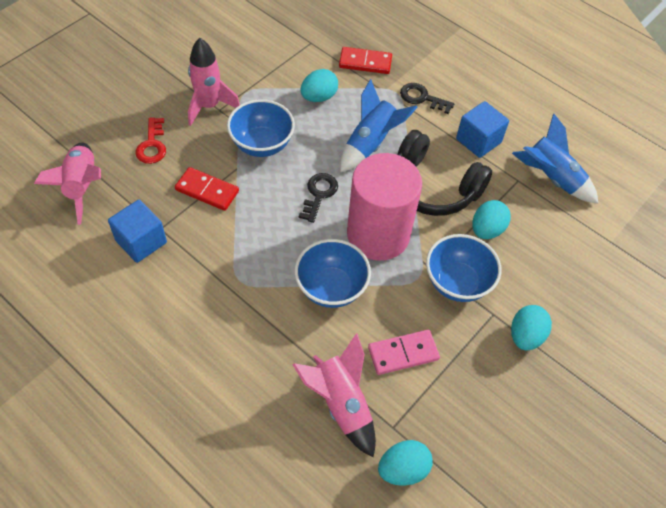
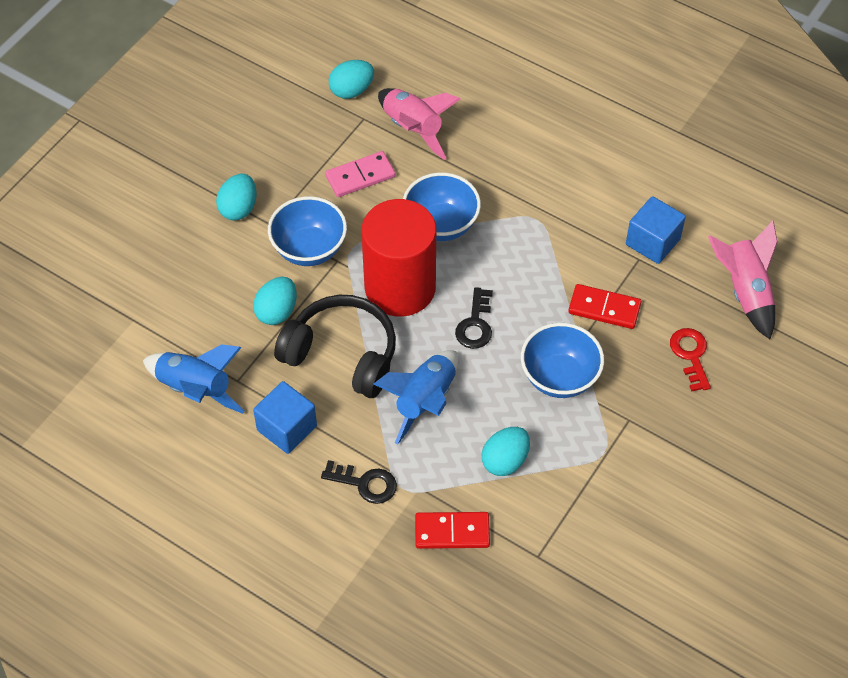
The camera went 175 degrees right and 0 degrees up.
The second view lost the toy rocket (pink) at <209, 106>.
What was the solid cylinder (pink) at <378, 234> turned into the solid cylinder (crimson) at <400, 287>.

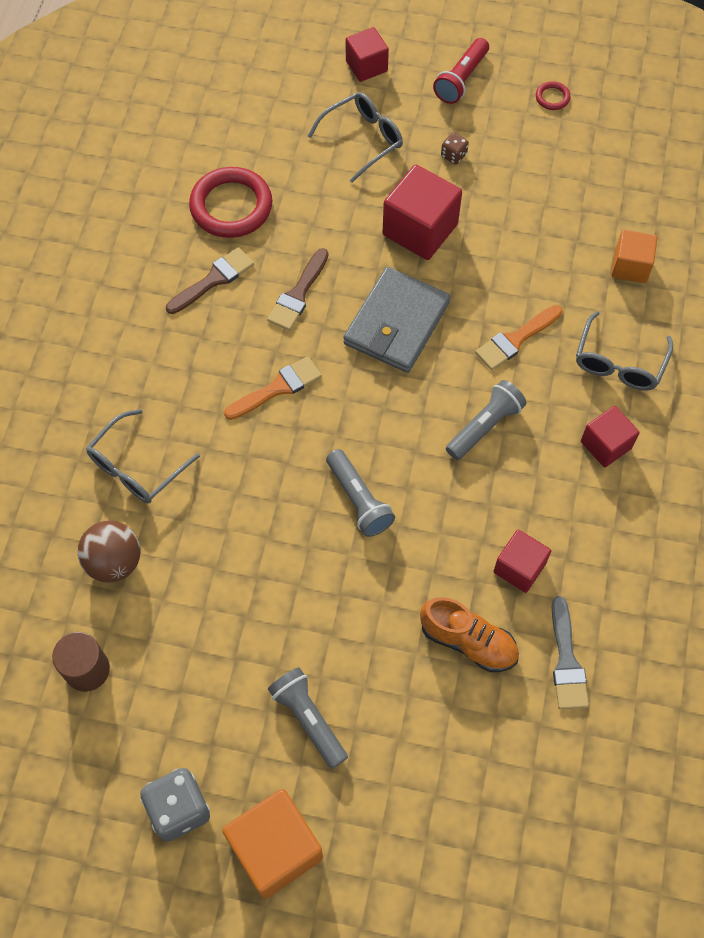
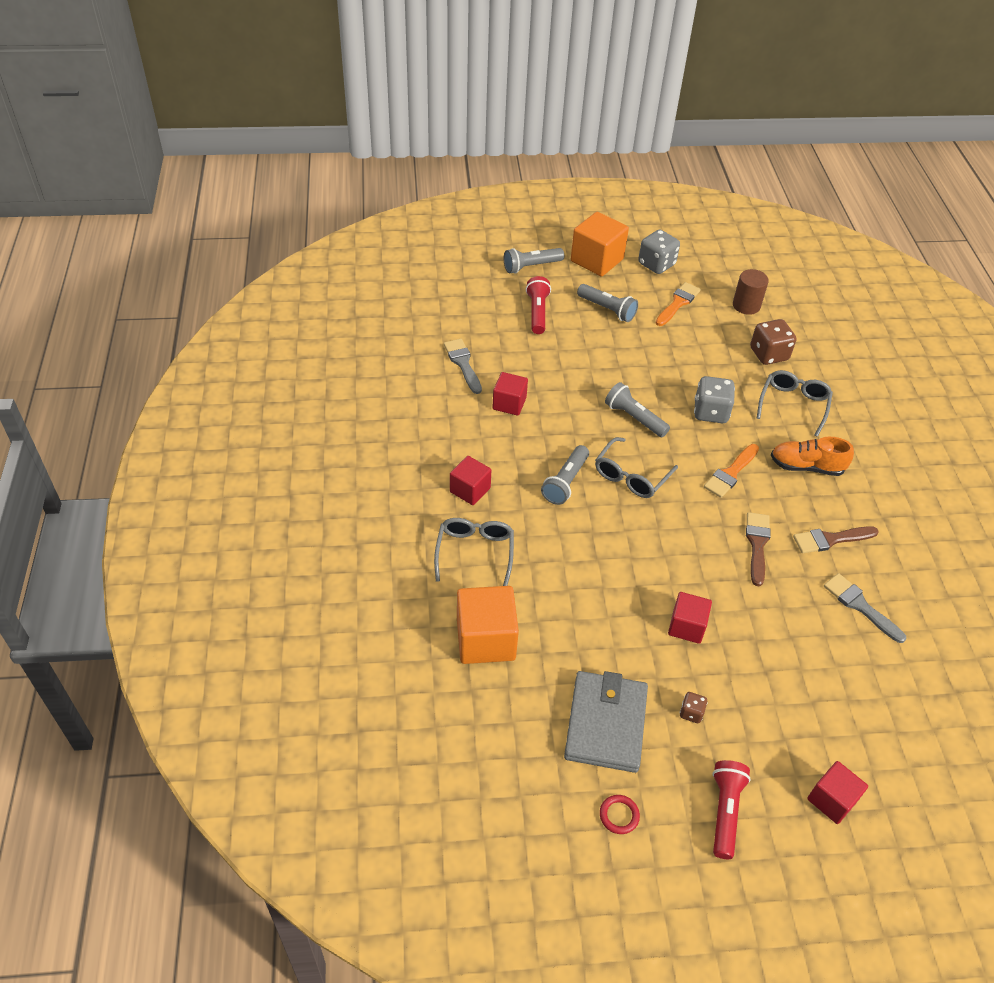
The camera went 160 degrees right and 15 degrees down.
The eyeglasses (grey) ended up elsewhere, having gone from <363, 139> to <631, 476>.
The size of the block (crimson) at <420, 229> changed by a factor of 0.62.
Where the torus (crimson) stood at <231, 206>, the brush (grey) came to stand at <860, 606>.
The size of the block (bright orange) at <630, 266> changed by a factor of 1.62.
The brush (russet) at <213, 280> ended up facing another way, 45 degrees clockwise from before.
The billfold (grey) ended up elsewhere, having gone from <396, 323> to <605, 724>.
The brush (bright orange) ended up elsewhere, having gone from <515, 339> to <678, 303>.
Where the play ball (russet) stood at <114, 562>, the game die (russet) came to stand at <768, 354>.
The shoe (bright orange) ended up elsewhere, having gone from <468, 641> to <806, 466>.
The second view gained the torch (grey) at <531, 266>.
The second view gained the torch (crimson) at <537, 312>.
The second view gained the game die (grey) at <710, 412>.

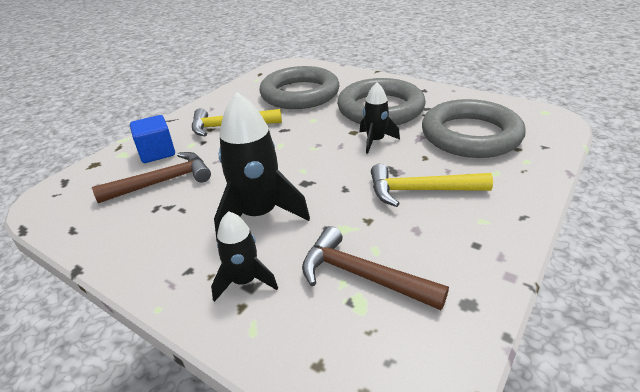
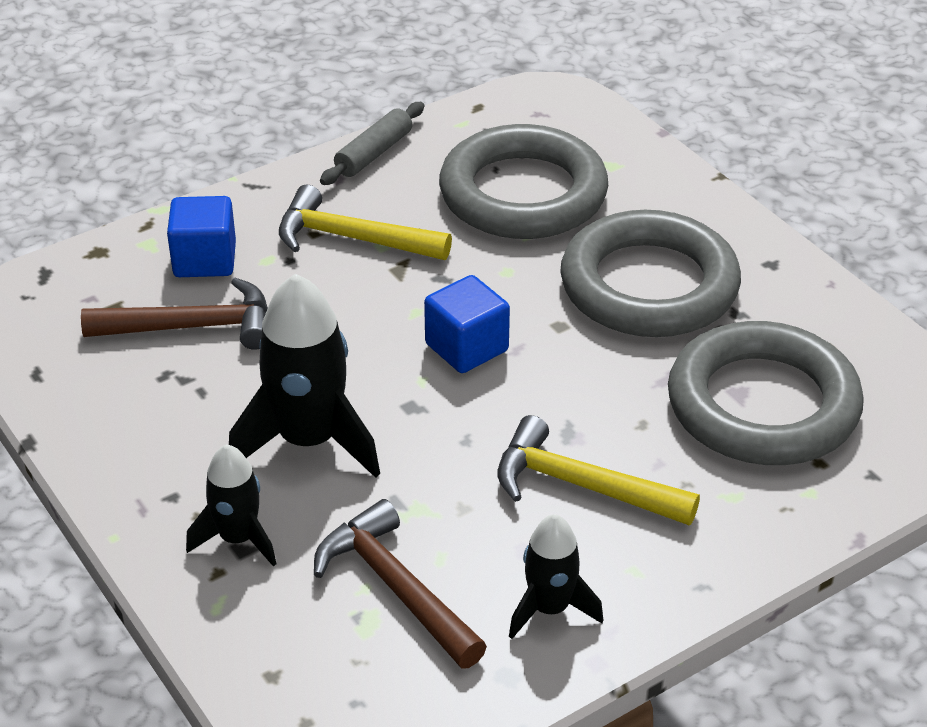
The camera went 20 degrees right and 5 degrees up.
The toy rocket (black) ended up elsewhere, having gone from <375, 141> to <549, 609>.
The second view gained the pastry roller (grey) at <373, 153>.
The second view gained the block (royal blue) at <466, 347>.

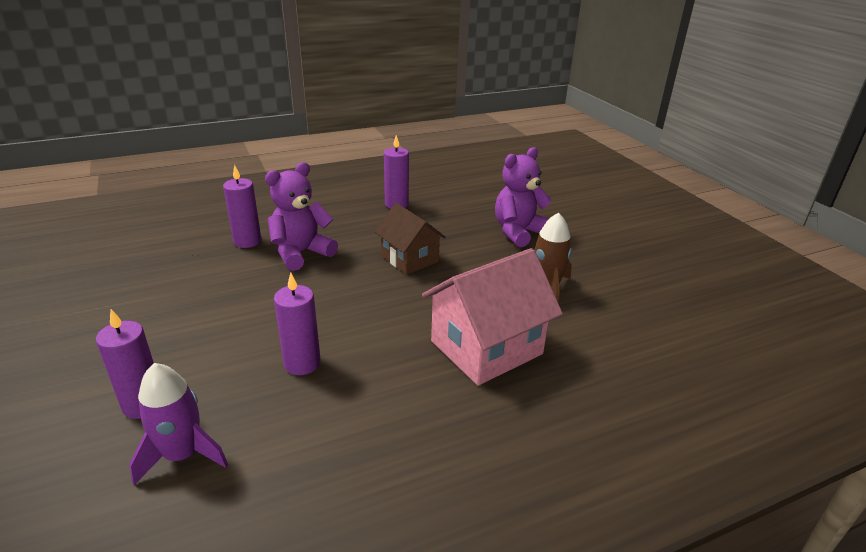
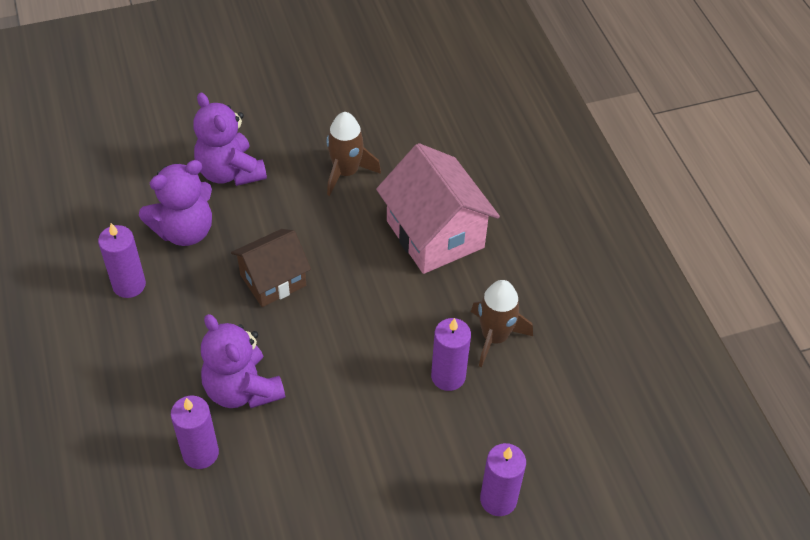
The camera went 85 degrees left and 20 degrees up.
The second view lost the toy rocket (violet) at <182, 455>.
The second view gained the teddy bear (violet) at <185, 231>.
The second view gained the toy rocket (russet) at <494, 337>.

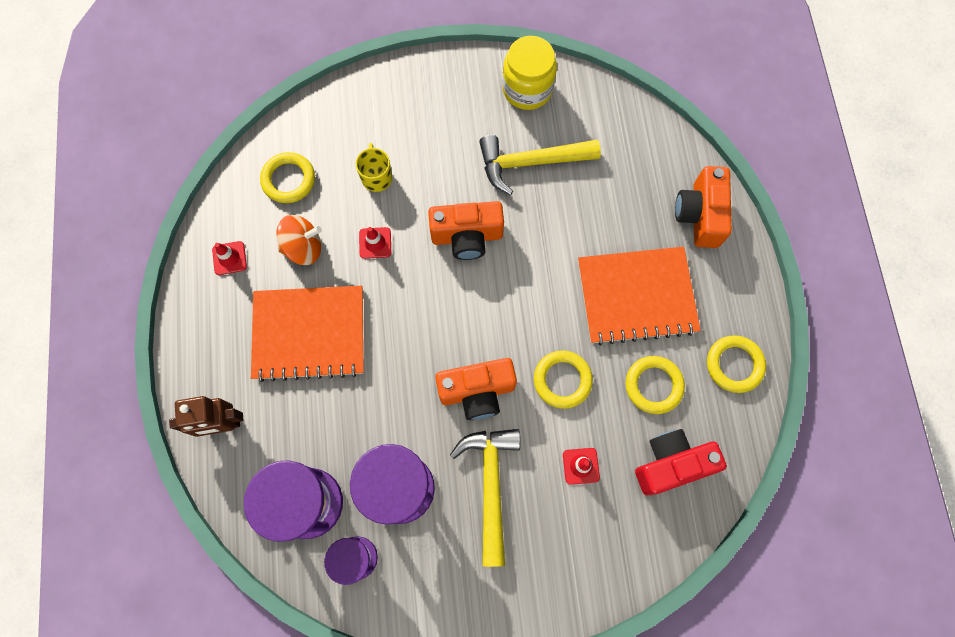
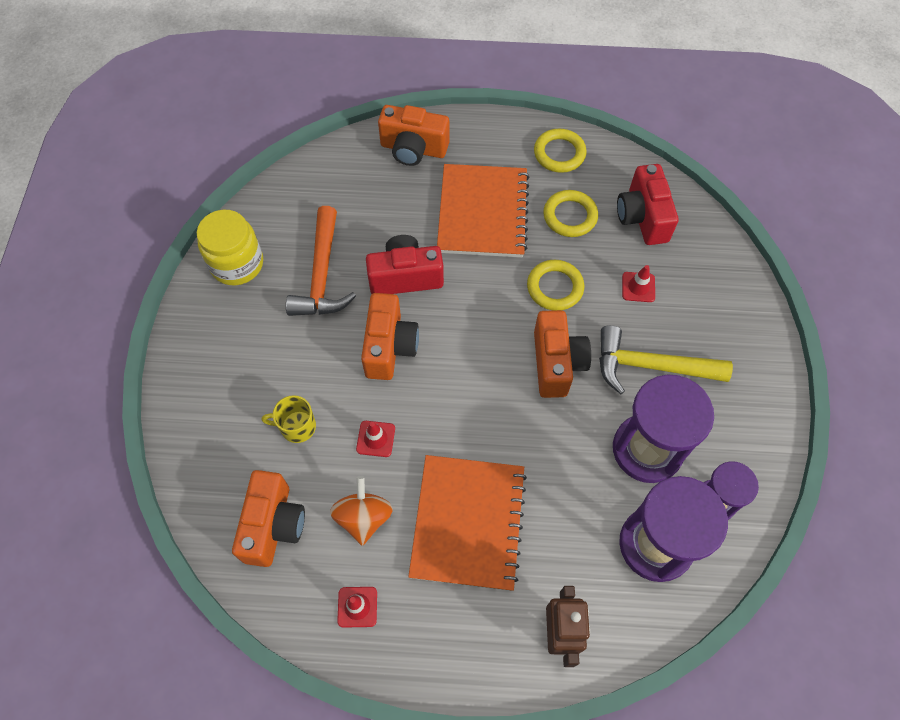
The camera went 80 degrees left and 10 degrees down.
What was the carpenter's hammer (bright yellow) at <530, 163> turned into the carpenter's hammer (bright orange) at <322, 275>.
Where the torus (bright yellow) stood at <288, 180>, the photo camera (bright orange) came to stand at <273, 525>.
The second view gained the photo camera (crimson) at <405, 277>.

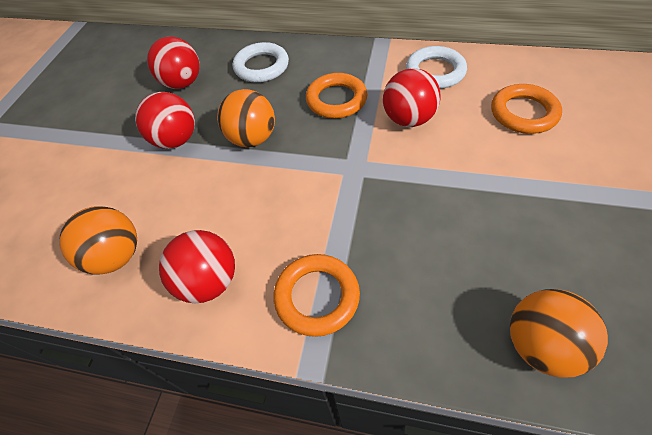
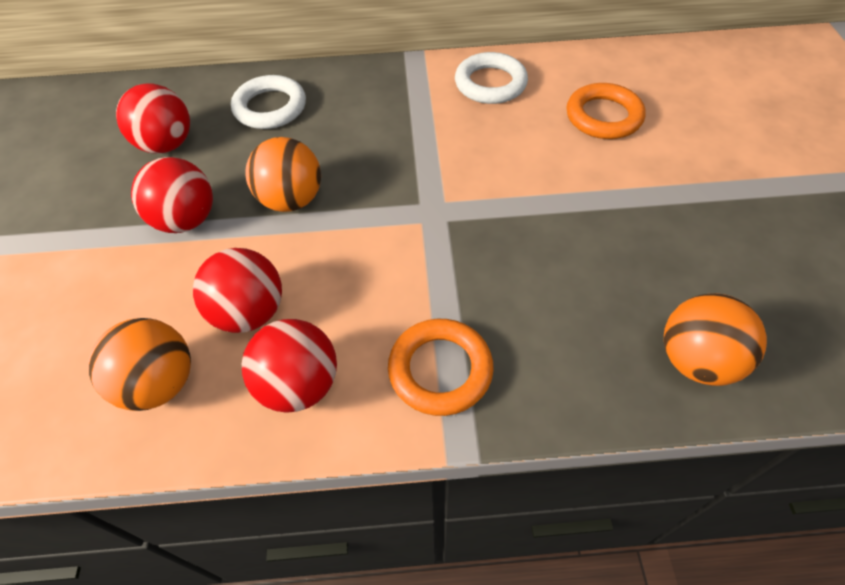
The camera went 20 degrees left and 0 degrees up.
The play ball (crimson) ended up elsewhere, having gone from <408, 119> to <249, 312>.
The second view lost the torus (bright orange) at <336, 100>.

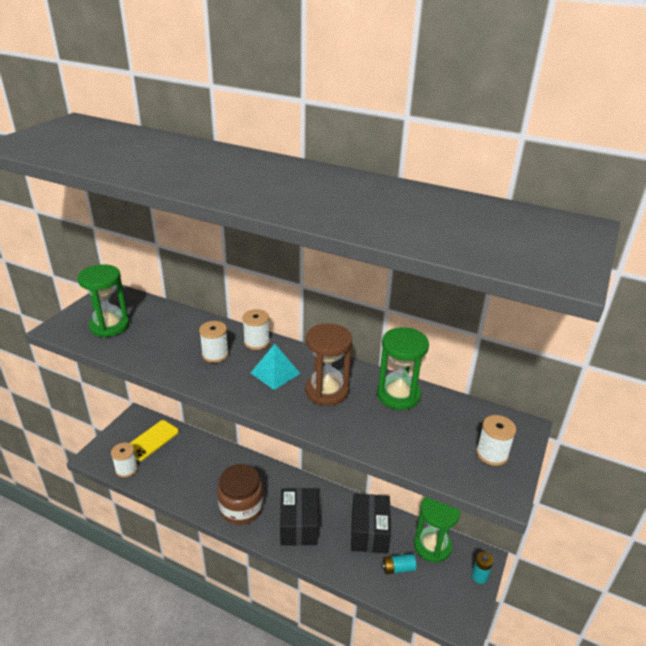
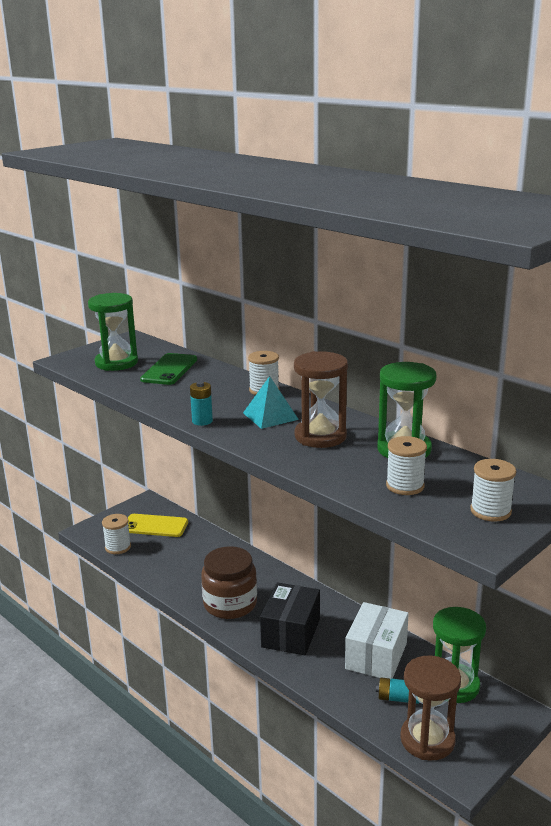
The camera went 20 degrees right and 10 degrees down.
The spool (snow-white) ended up elsewhere, having gone from <215, 354> to <405, 486>.
The mobile phone (bright yellow) at <151, 440> ended up facing another way, 45 degrees clockwise from before.
What was the box (black) at <369, 532> turned into the box (snow-white) at <376, 656>.
The power cell (turquoise) ended up elsewhere, having gone from <479, 576> to <202, 421>.
The second view gained the mobile phone (leaf-green) at <169, 369>.
The second view gained the sandglass (russet) at <427, 740>.

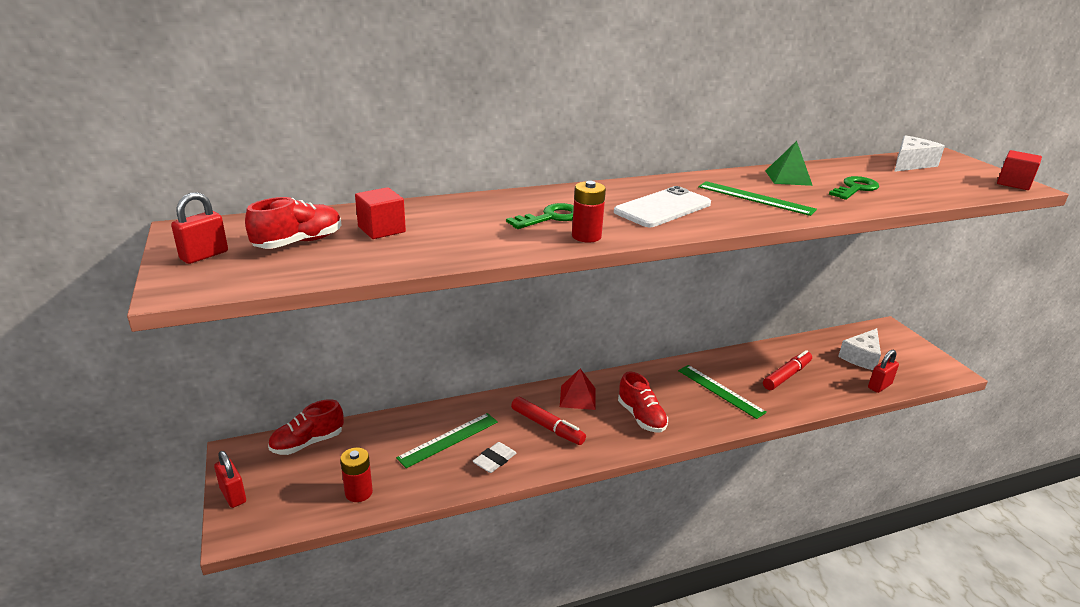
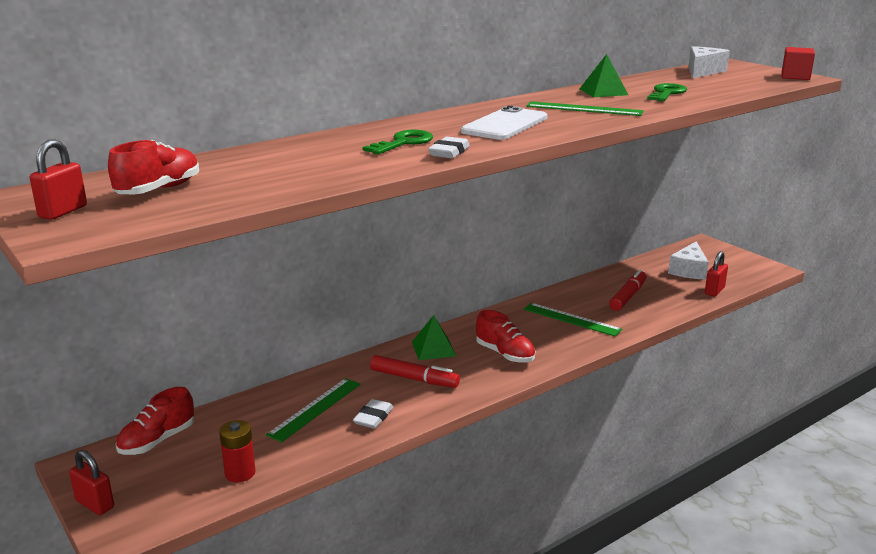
The camera went 15 degrees left and 5 degrees down.
Where the power cell (crimson) stood at <586, 236>, the pencil eraser (snow-white) came to stand at <449, 152>.
The second view lost the block (crimson) at <381, 229>.
What was the pyramid (crimson) at <577, 397> turned into the pyramid (leaf-green) at <433, 348>.

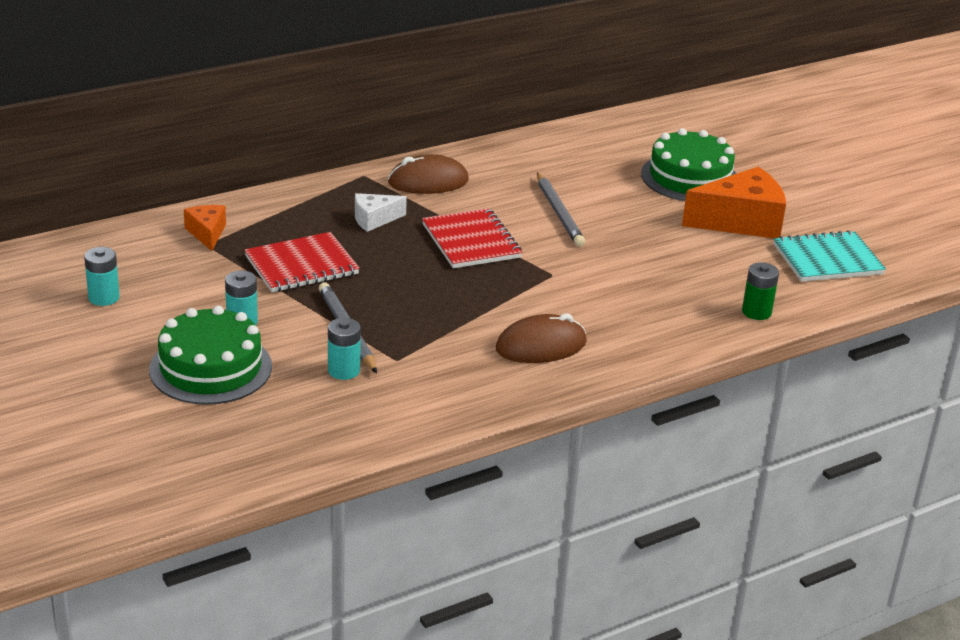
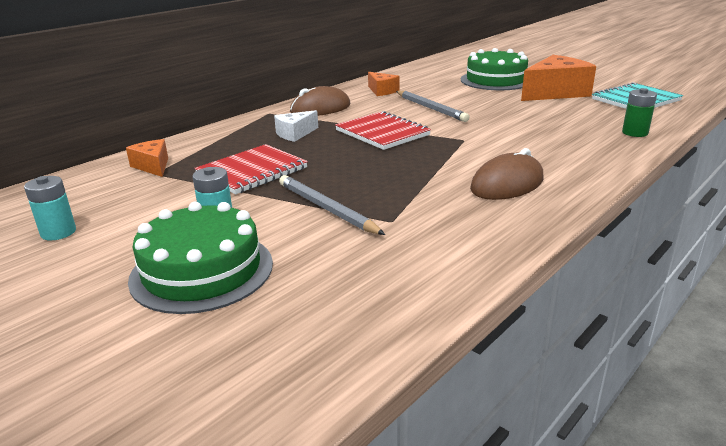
The camera went 15 degrees left and 5 degrees down.
The second view lost the power cell (turquoise) at <344, 371>.
The second view gained the piece of cheese (bright orange) at <382, 91>.

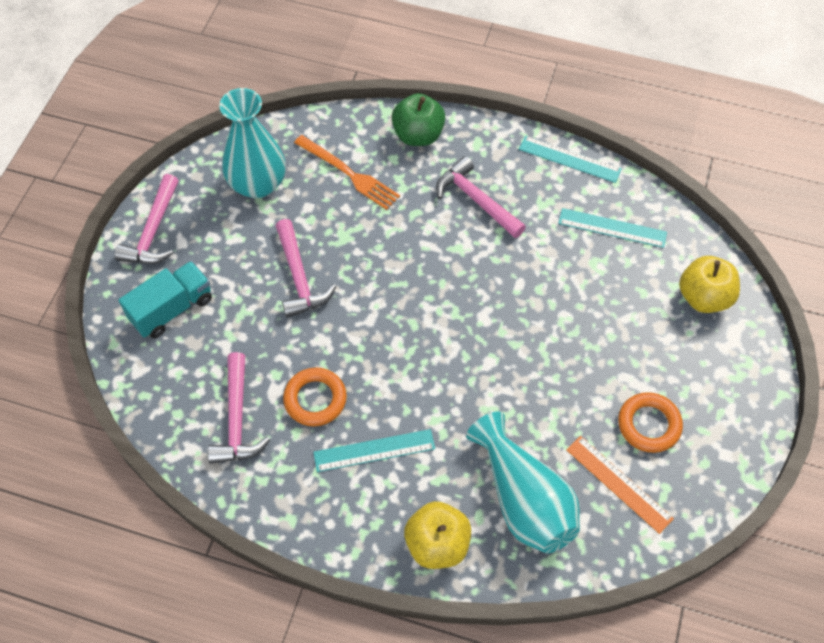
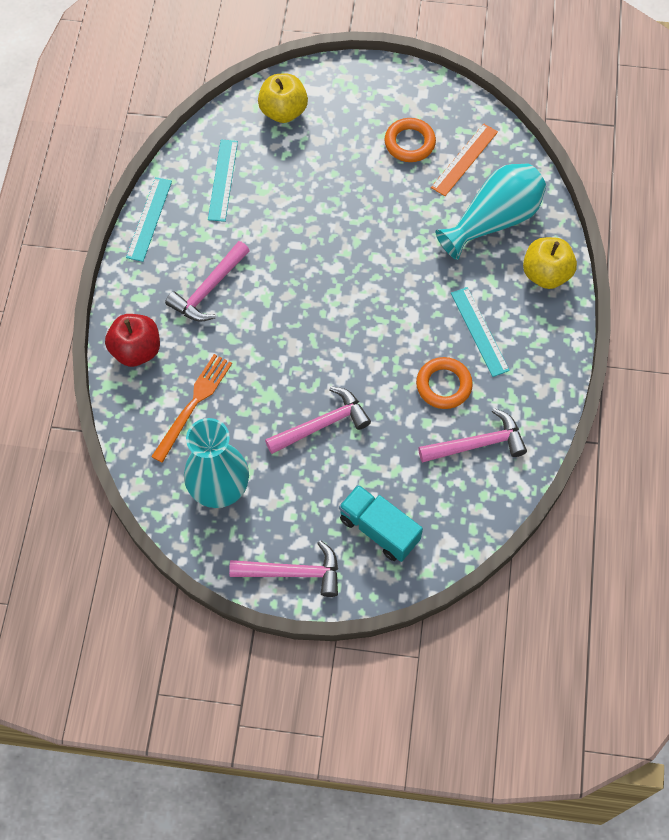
The camera went 100 degrees left and 5 degrees up.
What was the toy apple (leaf-green) at <418, 135> turned into the toy apple (crimson) at <136, 350>.

